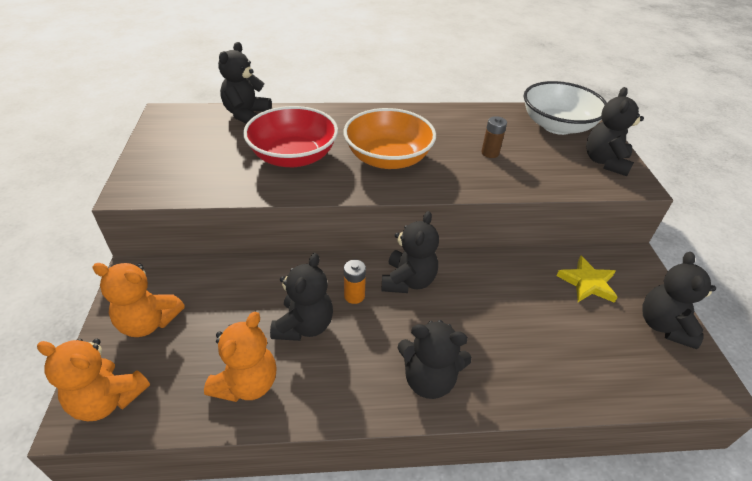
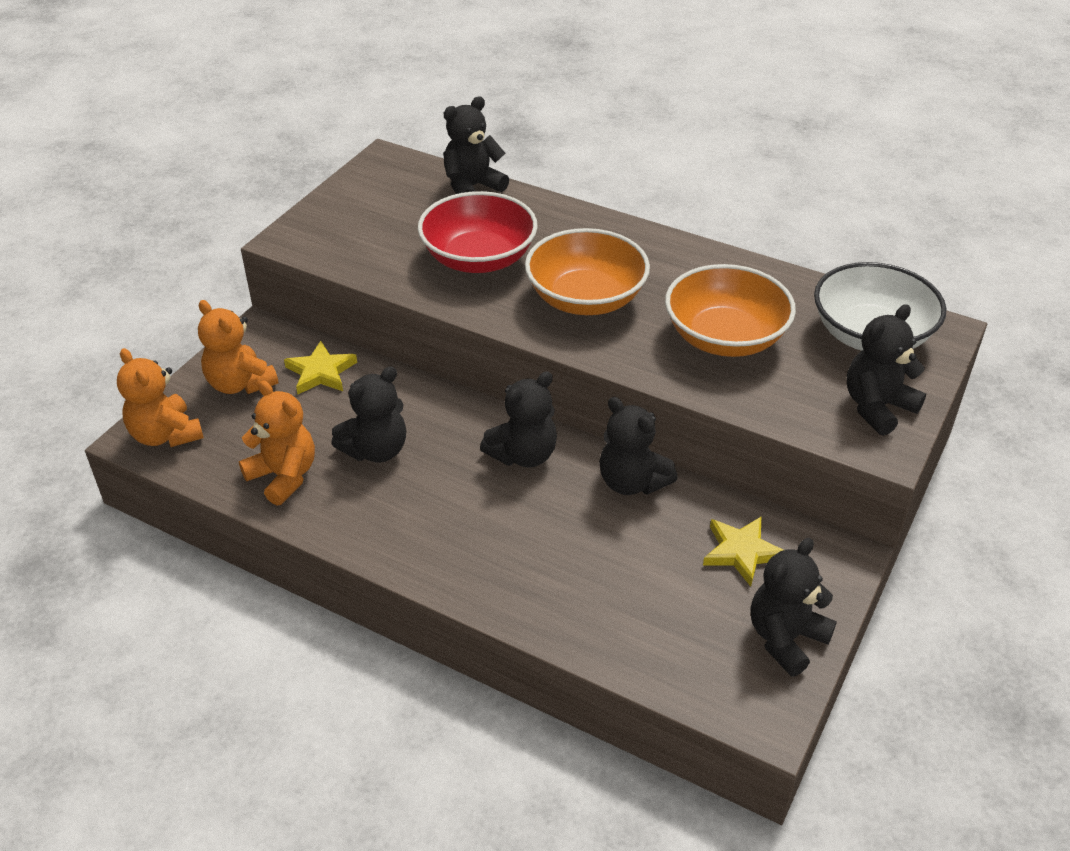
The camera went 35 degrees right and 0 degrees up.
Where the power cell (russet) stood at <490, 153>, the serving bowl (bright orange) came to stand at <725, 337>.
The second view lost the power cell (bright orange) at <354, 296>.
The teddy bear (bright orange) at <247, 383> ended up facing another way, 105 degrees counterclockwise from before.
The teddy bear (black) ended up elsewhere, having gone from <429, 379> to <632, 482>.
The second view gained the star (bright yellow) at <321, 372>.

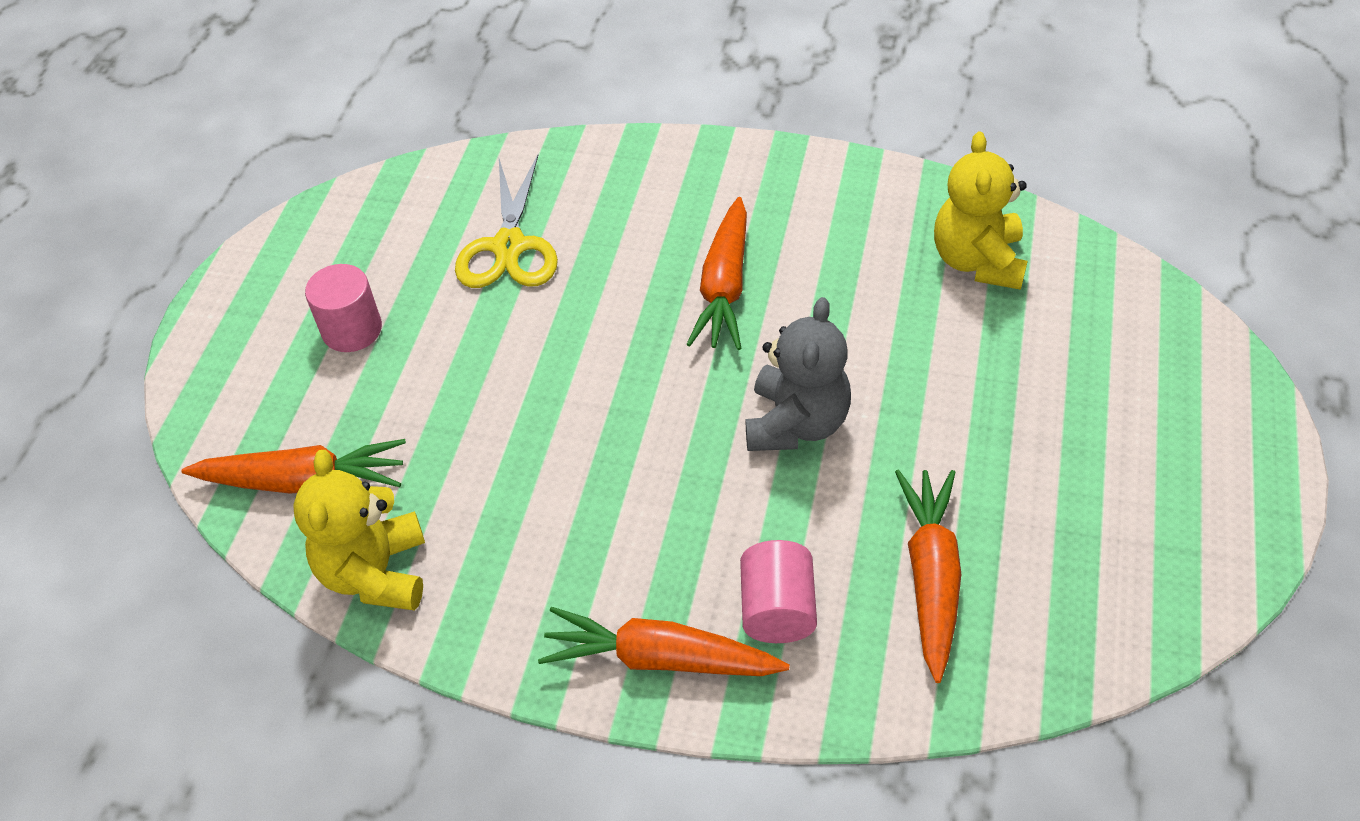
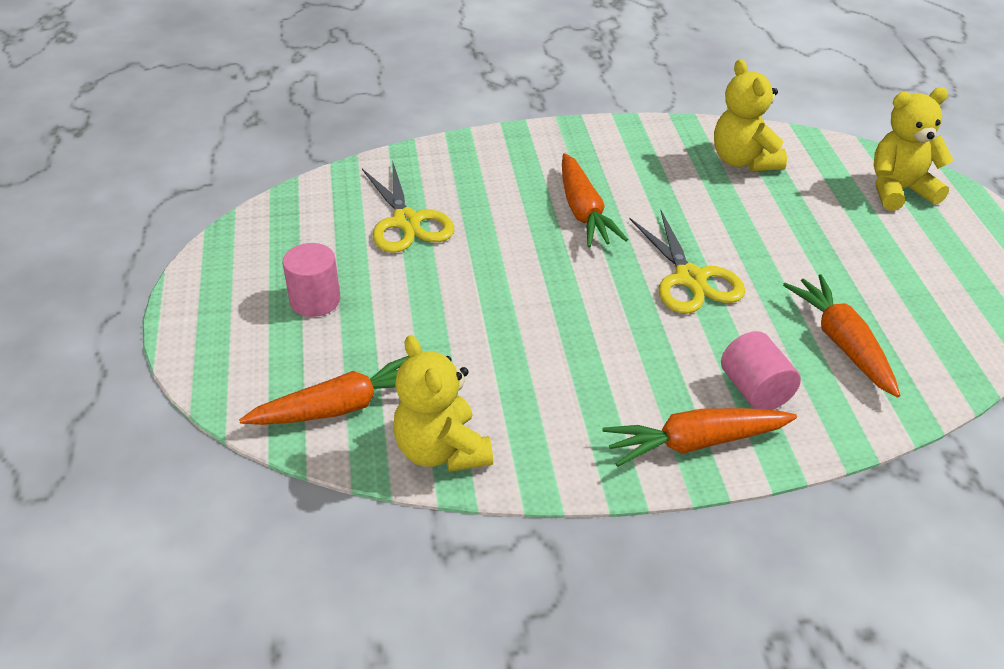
The camera went 25 degrees left and 10 degrees down.
Where the teddy bear (grey) stood at <796, 423>, the shears (bright yellow) came to stand at <690, 279>.
The second view gained the teddy bear (bright yellow) at <899, 190>.

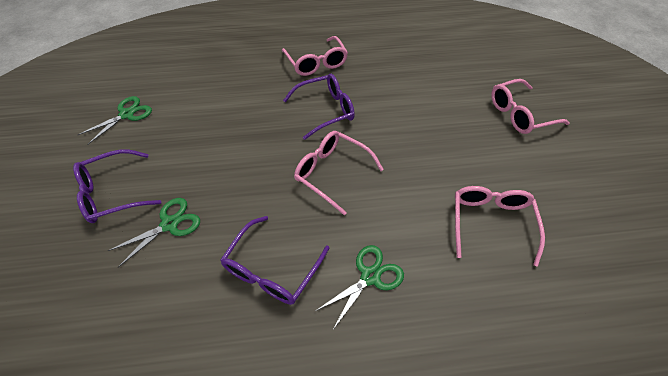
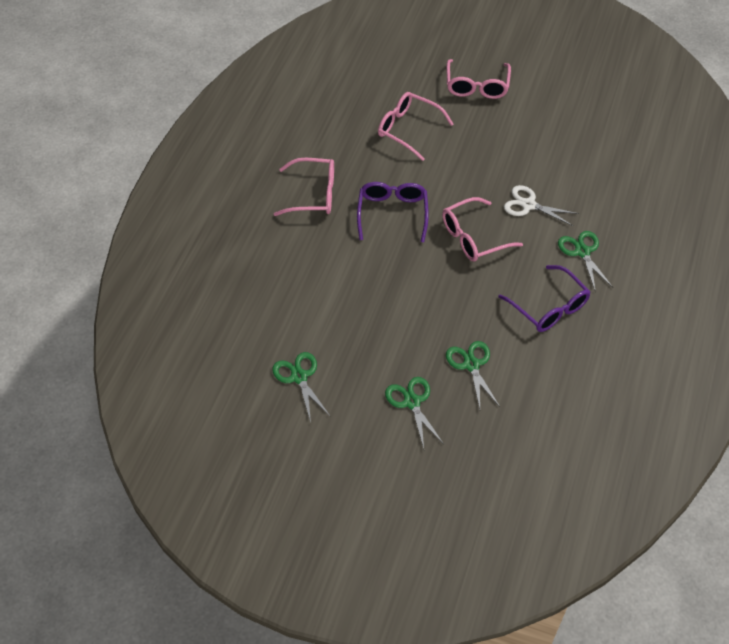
The camera went 65 degrees left and 0 degrees up.
Where the eyeglasses (violet) stood at <113, 193>, the shears (leaf-green) came to stand at <412, 402>.
The eyeglasses (pink) ended up elsewhere, having gone from <490, 222> to <408, 129>.
The second view gained the shears (snow-white) at <529, 205>.

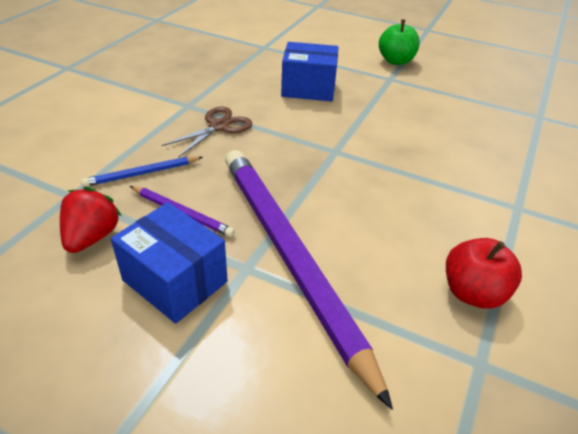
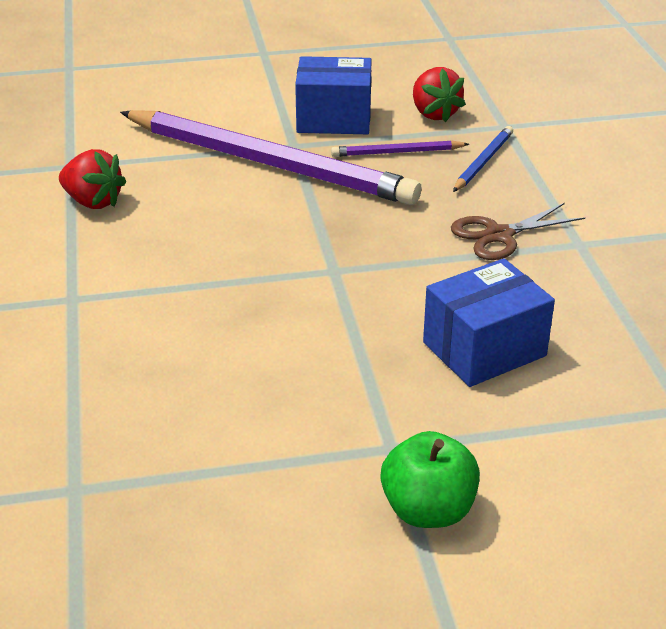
The camera went 145 degrees right and 5 degrees down.
The shears (russet) at <219, 126> ended up facing another way, 60 degrees clockwise from before.
Where the toy apple (crimson) stood at <473, 293>, the berry (crimson) came to stand at <93, 202>.

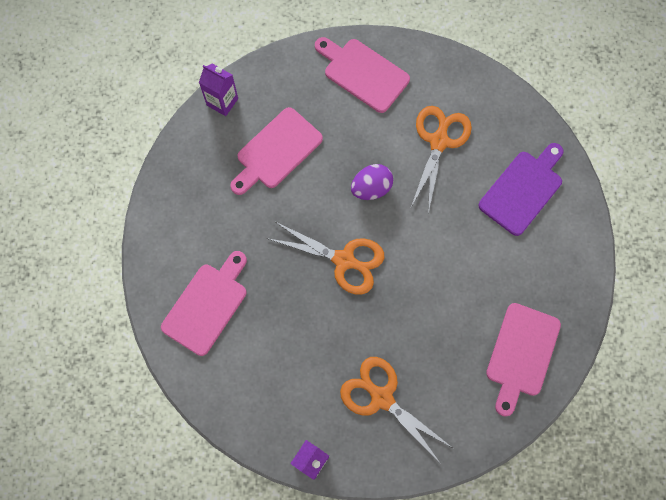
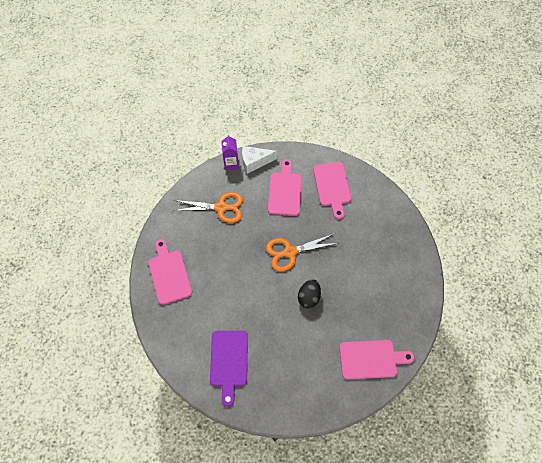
The camera went 140 degrees right and 10 degrees down.
The second view lost the juice carton (violet) at <222, 102>.
The second view lost the shears (bright orange) at <439, 141>.
The chopping board (pink) ended up elsewhere, having gone from <276, 151> to <285, 191>.
What was the toy egg (violet) at <371, 188> turned into the toy egg (black) at <308, 297>.
The second view gained the piece of cheese (snow-white) at <255, 162>.

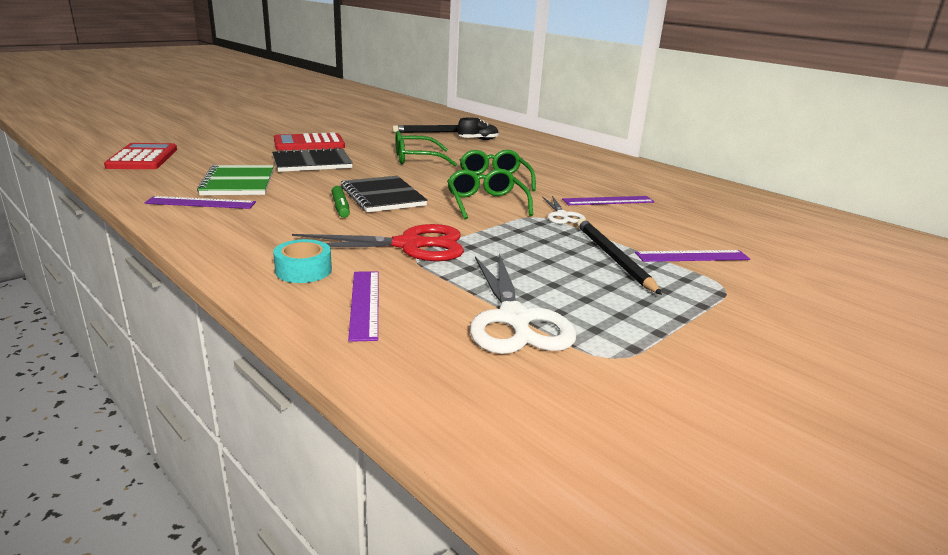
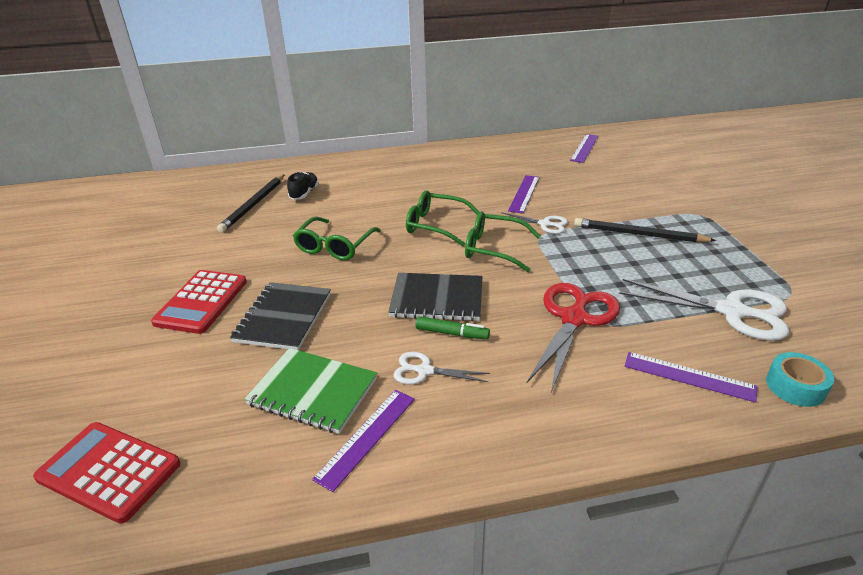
The camera went 55 degrees left and 10 degrees up.
The roll of tape (turquoise) ended up elsewhere, having gone from <303, 270> to <795, 386>.
The measuring stick (violet) ended up elsewhere, having gone from <692, 256> to <584, 148>.
The second view gained the shears (snow-white) at <424, 371>.

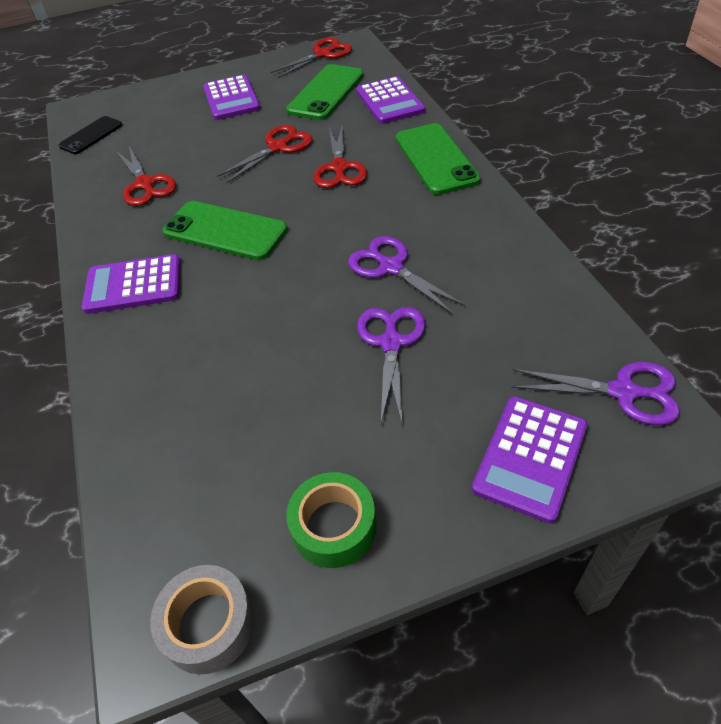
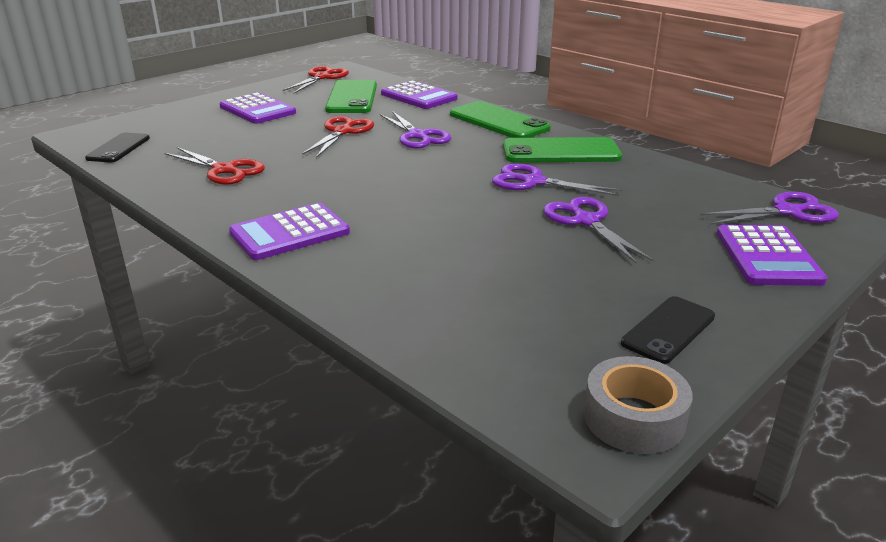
The camera went 30 degrees left and 20 degrees down.
What was the shears (crimson) at <339, 168> turned into the shears (violet) at <417, 136>.
The mobile phone (leaf-green) ended up elsewhere, having gone from <225, 231> to <561, 152>.
Where the roll of tape (leaf-green) stood at <334, 526>, the mobile phone (black) came to stand at <668, 330>.

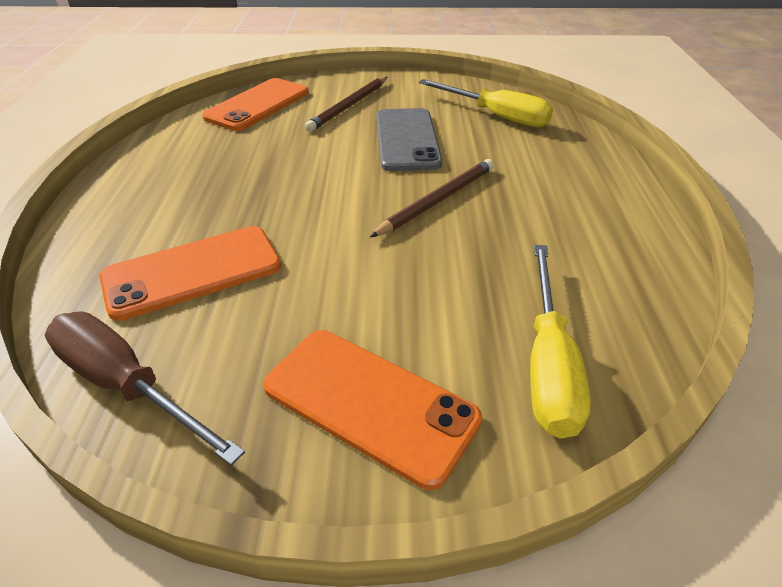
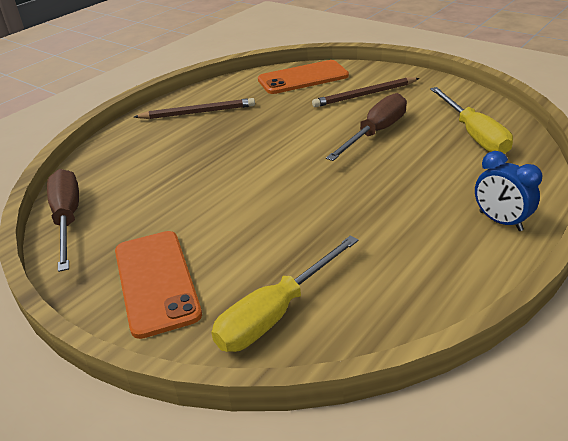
The camera went 40 degrees right and 5 degrees down.
Where the mobile phone (grey) stood at <407, 140>, the flat screwdriver (russet) came to stand at <375, 133>.
The wooden pencil (russet) ended up elsewhere, having gone from <437, 200> to <198, 112>.
The second view lost the mobile phone (bright orange) at <193, 272>.
The second view gained the alarm clock (royal blue) at <500, 221>.

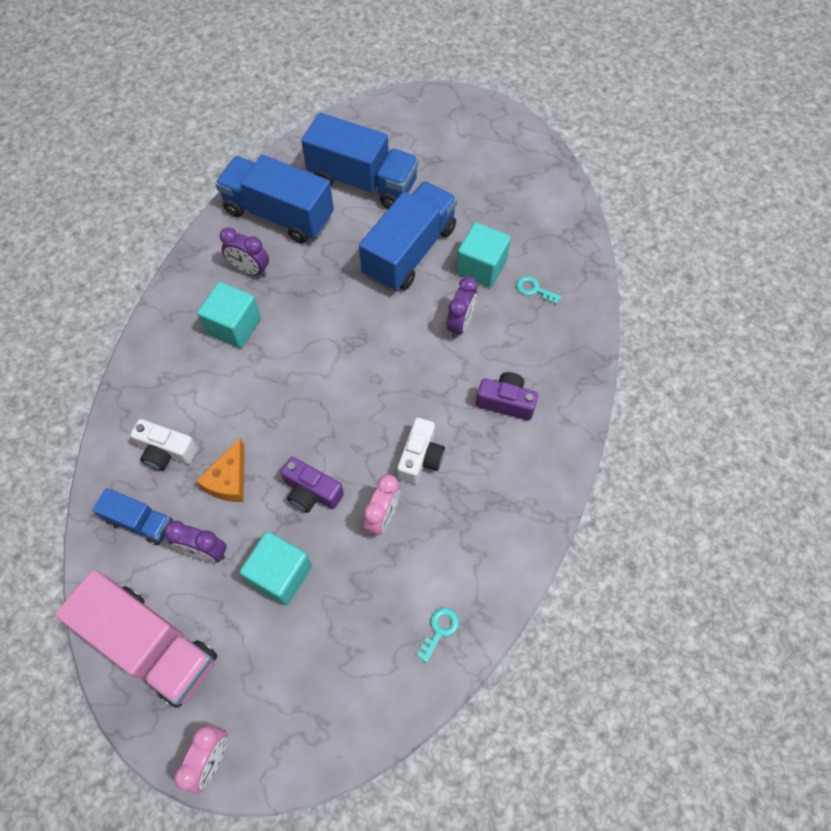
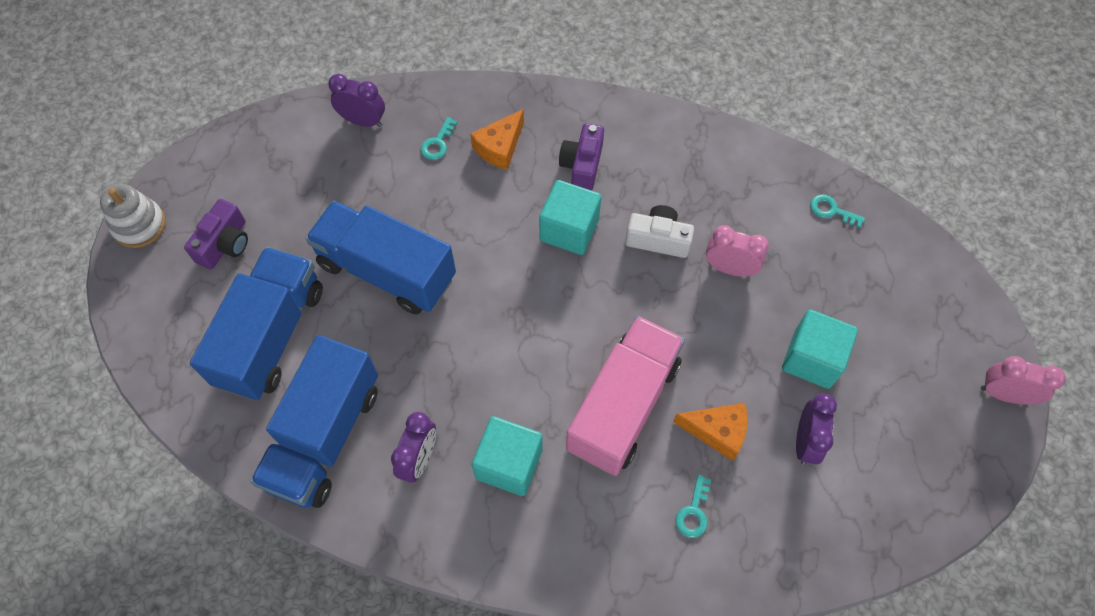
The camera went 95 degrees left and 0 degrees up.
The block (turquoise) ended up elsewhere, having gone from <481, 267> to <569, 230>.
The alarm clock (violet) ended up elsewhere, having gone from <460, 324> to <363, 121>.
Where the photo camera (snow-white) stood at <166, 451>, the door key (turquoise) came to stand at <693, 512>.
The photo camera (violet) ended up elsewhere, having gone from <311, 492> to <225, 244>.
The second view lost the toy truck (royal blue) at <140, 522>.
The toy truck (pink) ended up elsewhere, having gone from <152, 645> to <623, 406>.
The second view gained the piece of cheese (bright orange) at <499, 147>.
The second view gained the stacking toy (snow-white) at <139, 225>.

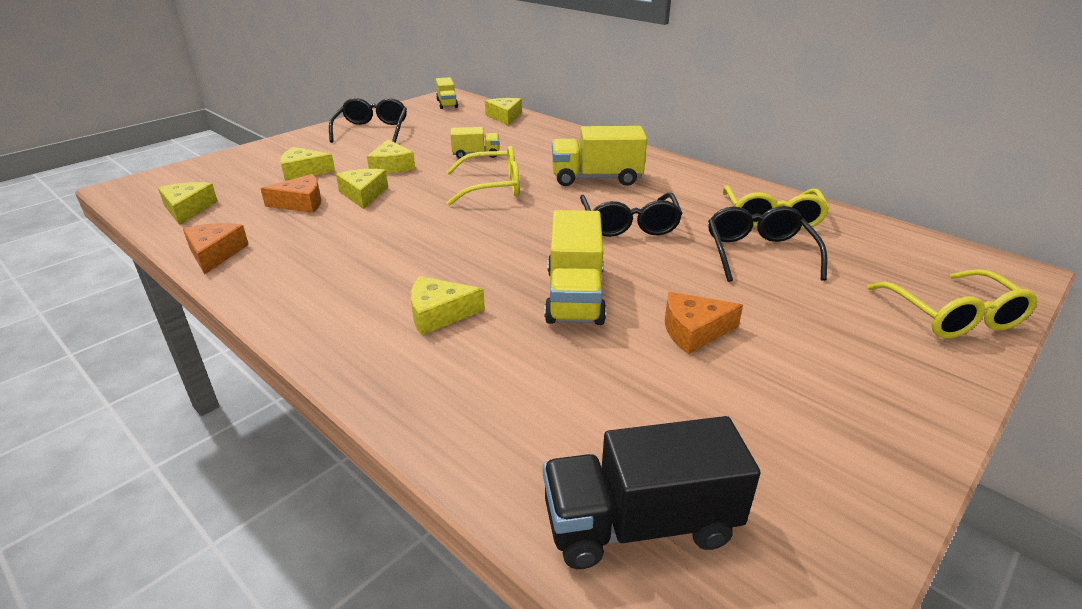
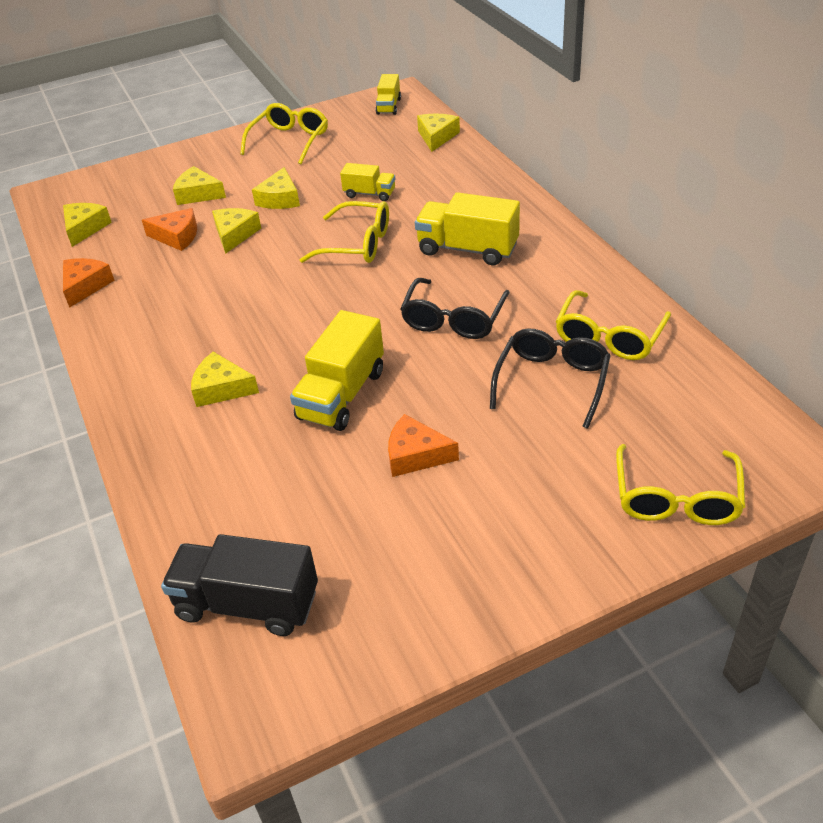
The camera went 25 degrees right and 10 degrees up.
What was the eyeglasses (black) at <372, 130> turned into the eyeglasses (bright yellow) at <290, 141>.

